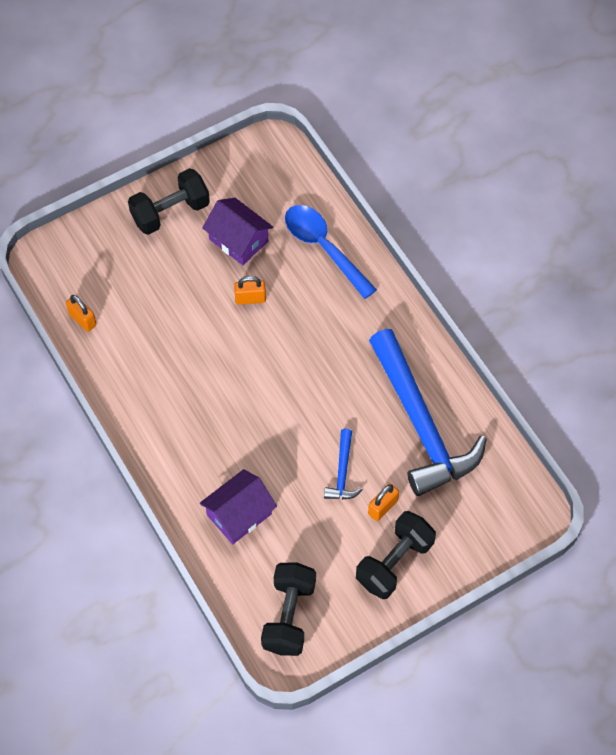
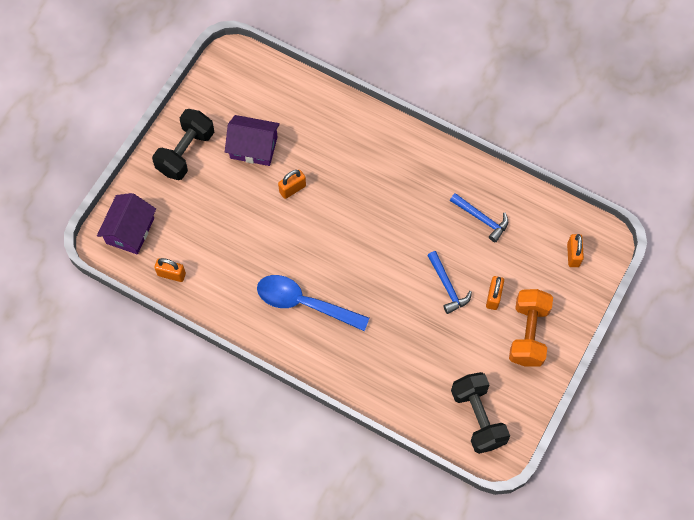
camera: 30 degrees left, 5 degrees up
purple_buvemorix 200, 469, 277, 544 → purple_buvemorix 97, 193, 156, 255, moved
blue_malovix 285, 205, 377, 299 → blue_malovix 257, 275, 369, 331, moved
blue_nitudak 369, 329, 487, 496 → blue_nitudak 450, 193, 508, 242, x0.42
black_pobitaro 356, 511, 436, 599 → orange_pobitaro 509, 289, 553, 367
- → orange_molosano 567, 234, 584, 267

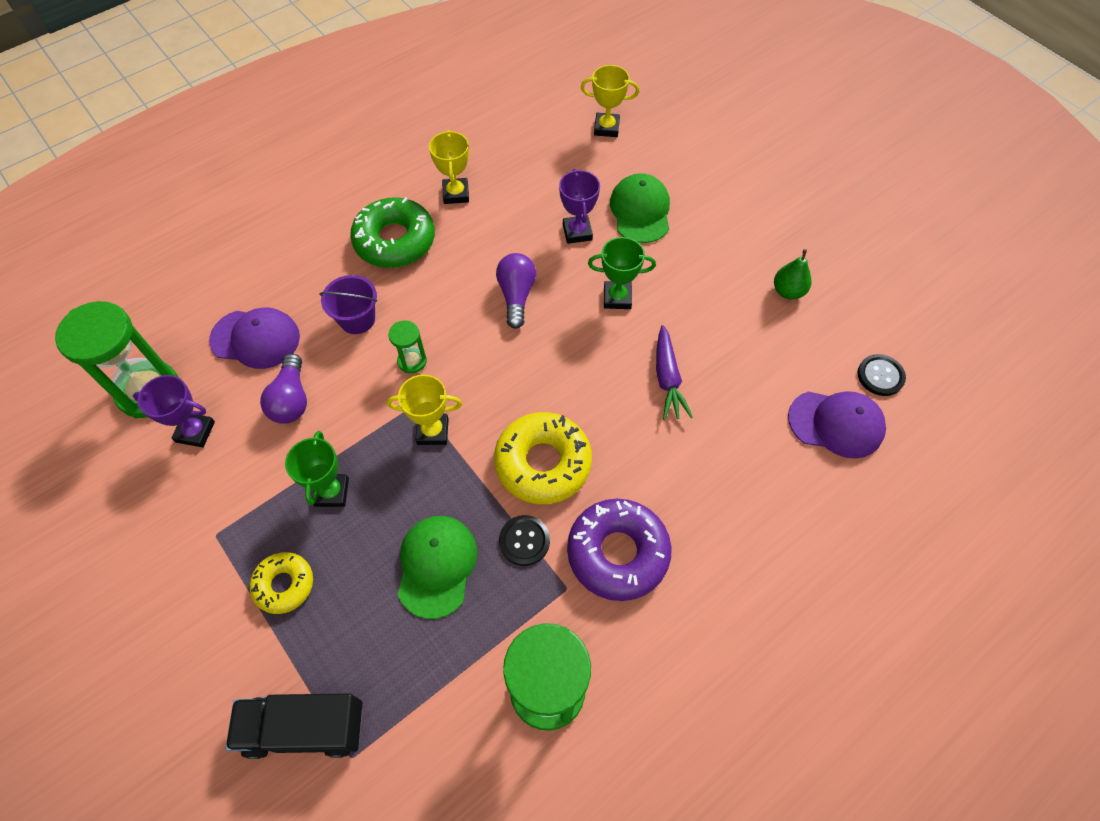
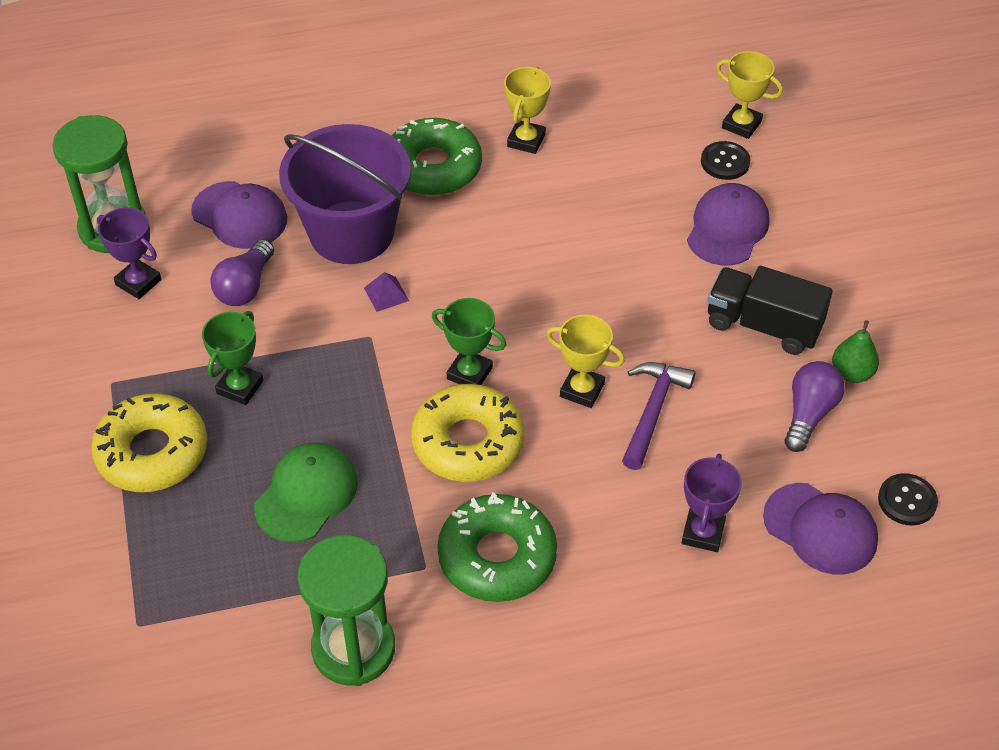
camera: 25 degrees right, 10 degrees down
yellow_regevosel 249, 552, 313, 614 → yellow_regevosel 91, 393, 207, 492, x1.70
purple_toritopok 319, 275, 377, 334 → purple_toritopok 279, 124, 411, 264, x2.04
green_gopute 388, 320, 427, 374 → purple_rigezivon 364, 272, 409, 312
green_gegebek 588, 237, 656, 309 → green_gegebek 432, 298, 506, 385, moved
purple_regevosel 567, 499, 672, 601 → green_regevosel 437, 493, 557, 602
yellow_gegebek 387, 374, 462, 445 → yellow_gegebek 546, 315, 625, 408, moved
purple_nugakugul 656, 325, 693, 420 → purple_nitudak 622, 362, 696, 470
purple_gegebek 559, 169, 600, 244 → purple_gegebek 682, 454, 742, 552, moved
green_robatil 610, 173, 670, 243 → purple_robatil 687, 183, 770, 265
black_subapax 499, 515, 550, 566 → black_subapax 701, 141, 750, 180, moved
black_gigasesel 226, 693, 363, 759 → black_gigasesel 707, 266, 833, 355, moved
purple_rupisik 496, 253, 536, 329 → purple_rupisik 785, 361, 845, 452, moved

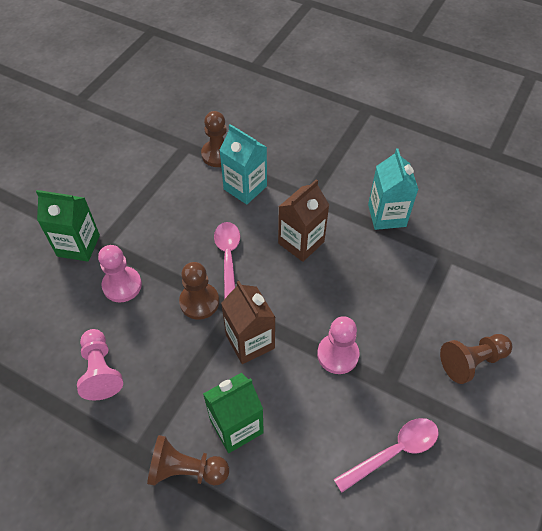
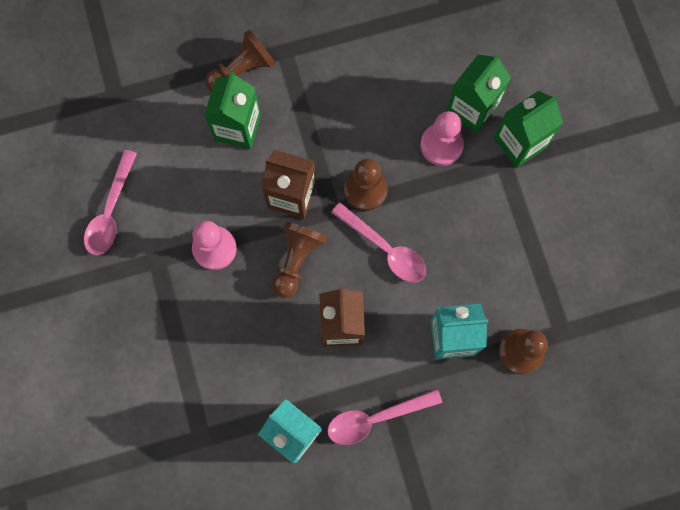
camera: 135 degrees right, 20 degrees up
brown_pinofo 440, 334, 512, 384 → brown_pinofo 272, 221, 327, 298, moved
- → pink_malovix 327, 389, 442, 445
- → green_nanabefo 446, 54, 511, 133
pink_pinofo 77, 329, 123, 400 → -

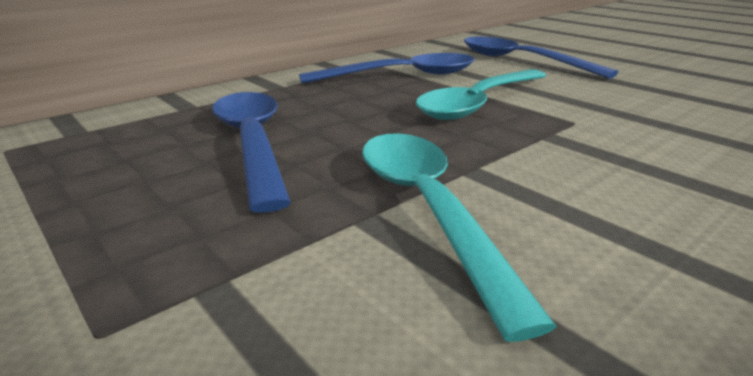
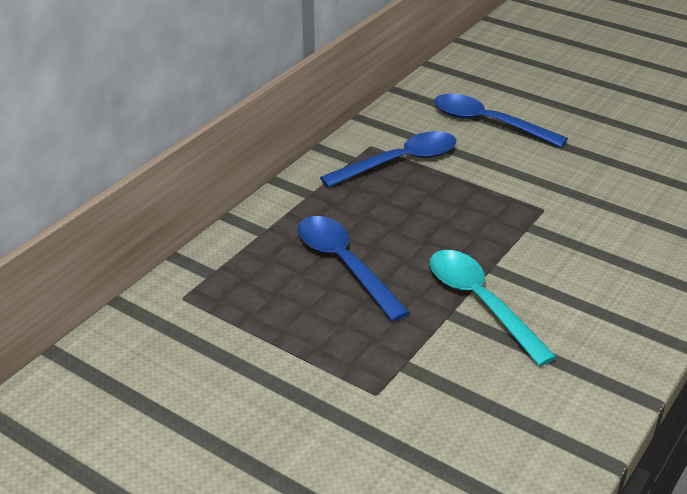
camera: 15 degrees left, 10 degrees up
turquoise_malovix 416, 69, 546, 120 → -

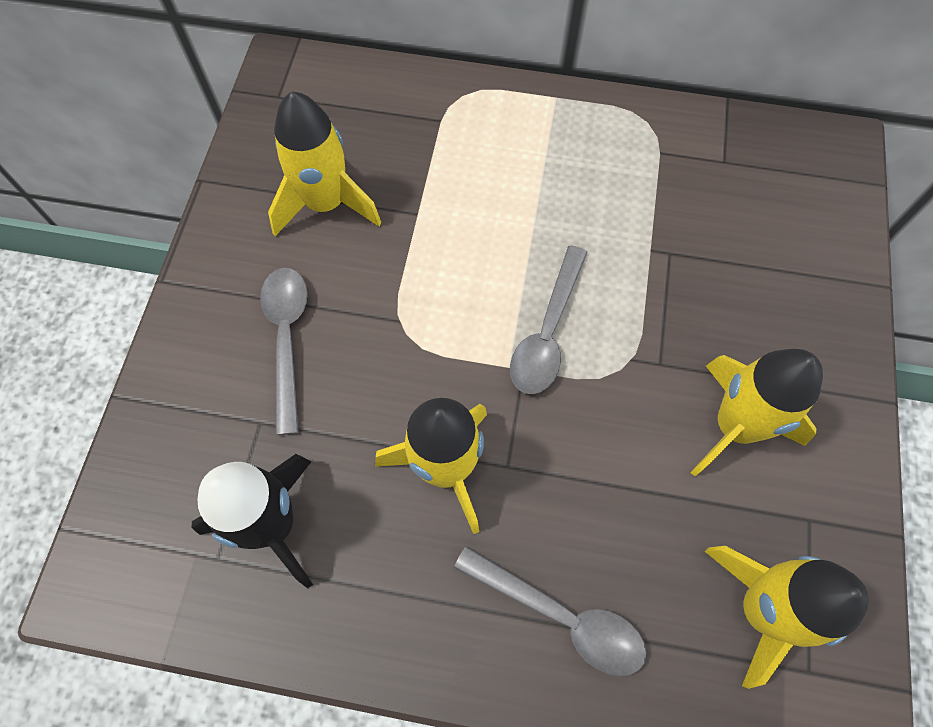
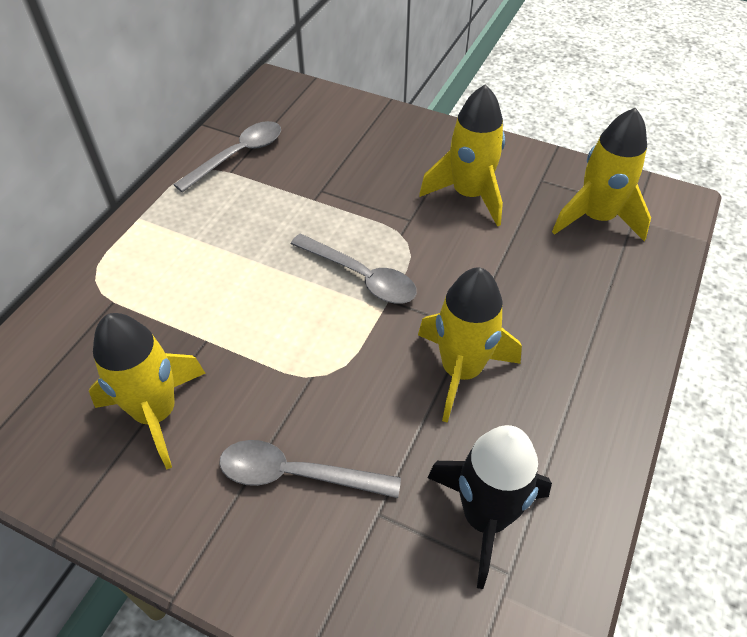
camera: 75 degrees left, 15 degrees down
grey_malovix 454, 546, 646, 676 → grey_malovix 173, 121, 281, 193, moved

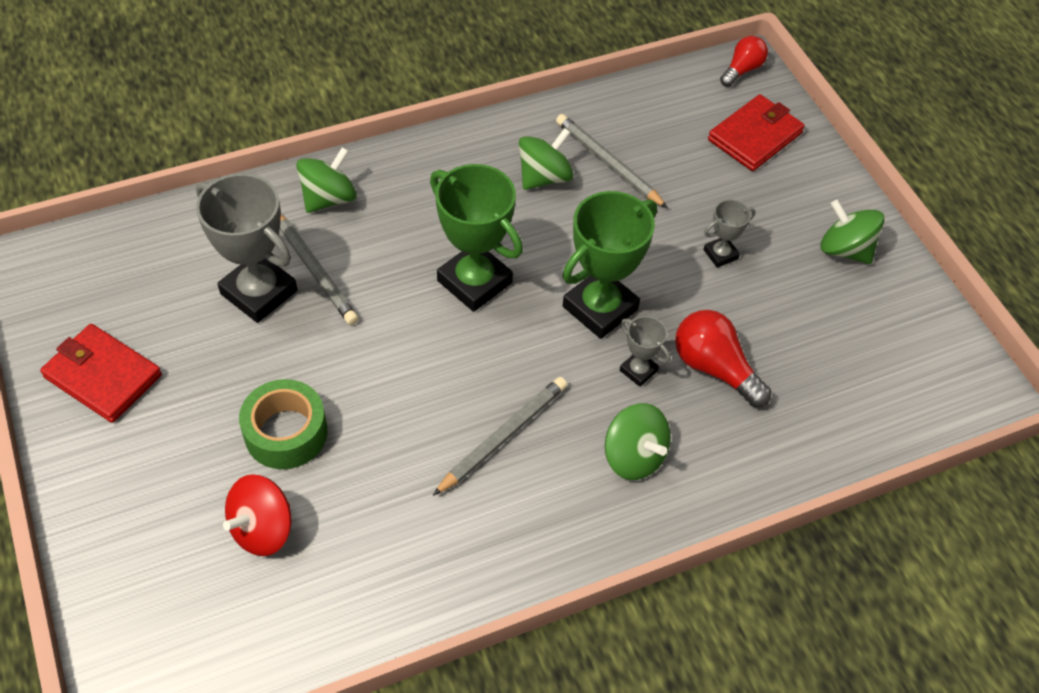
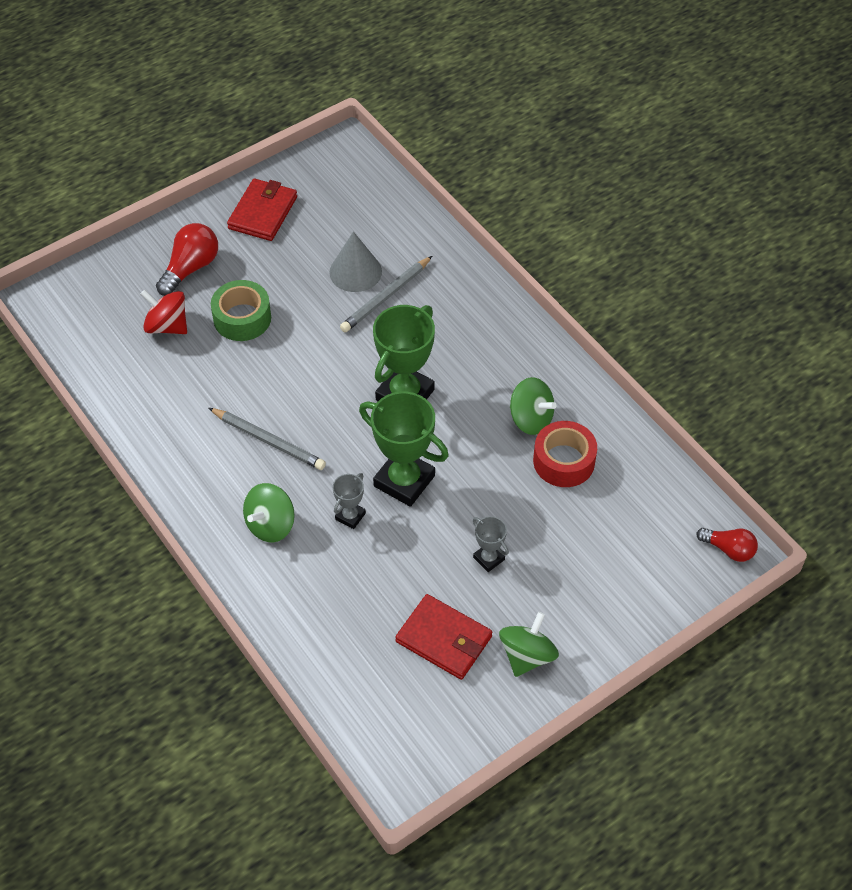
camera: 80 degrees right, 0 degrees up
red_rupisik 675, 310, 771, 407 → red_rupisik 156, 223, 218, 296, moved
grey_gegebek 196, 173, 297, 323 → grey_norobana 329, 231, 382, 292
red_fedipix 708, 94, 805, 171 → red_fedipix 395, 594, 492, 680, moved
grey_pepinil 556, 114, 668, 208 → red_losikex 533, 421, 597, 487
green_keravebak 296, 147, 357, 213 → -

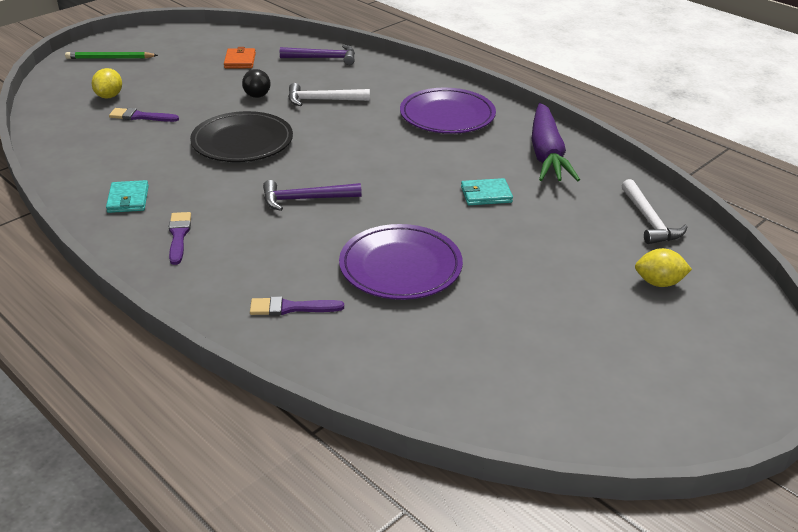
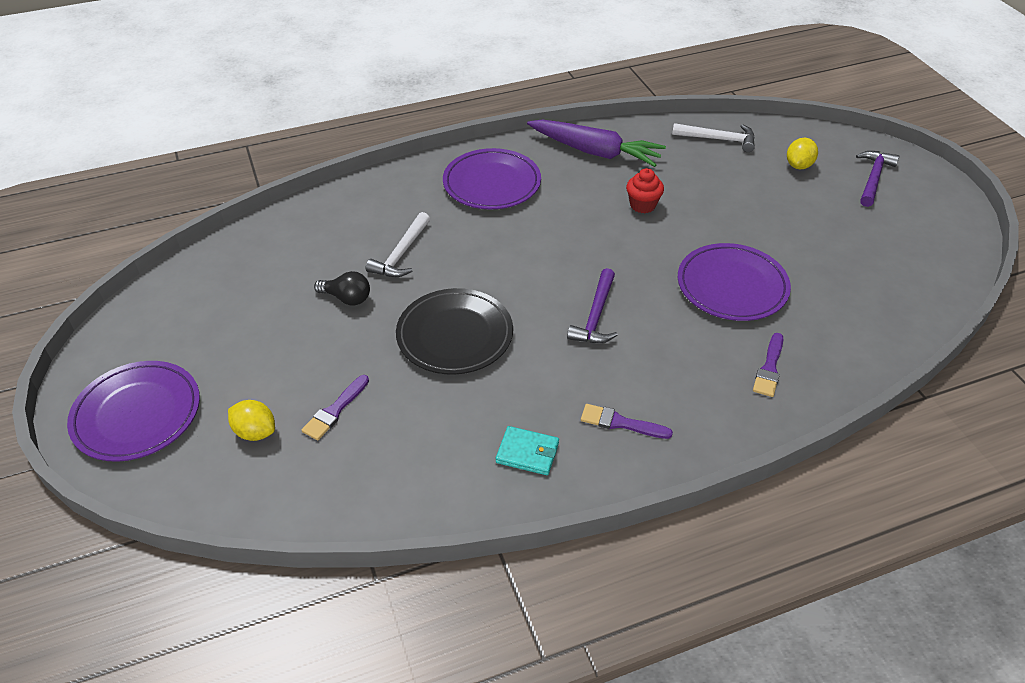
camera: 65 degrees left, 10 degrees up
green_pepinil 65, 52, 158, 59 → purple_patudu 67, 361, 200, 462
turquoise_fedipix 461, 178, 513, 205 → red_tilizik 626, 168, 664, 213
purple_nitudak 280, 45, 355, 65 → purple_nitudak 856, 151, 899, 207, moved
orange_fedipix 224, 47, 256, 68 → -

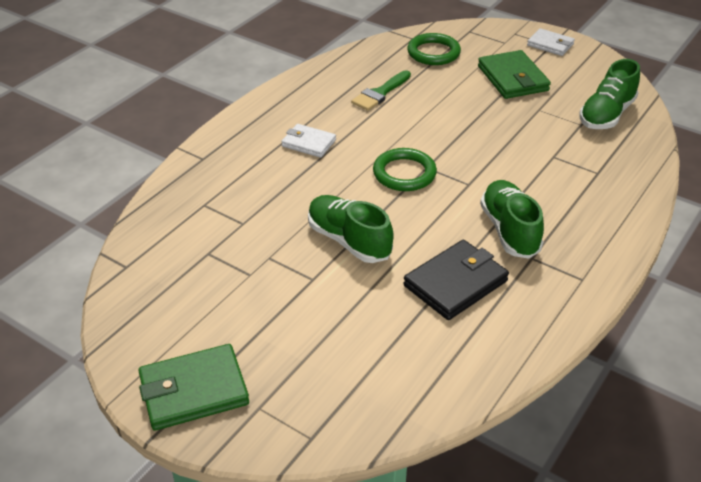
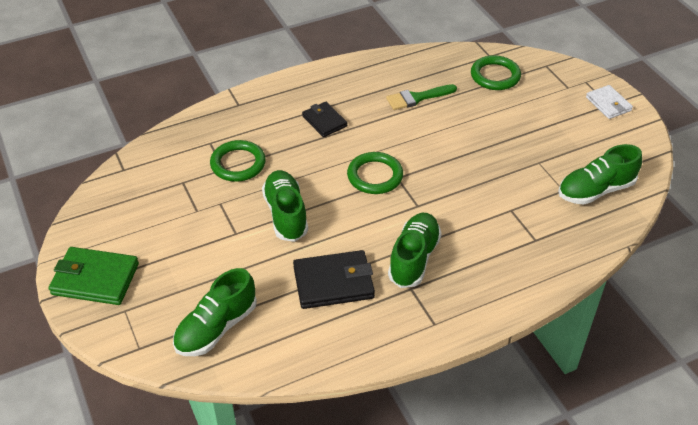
camera: 30 degrees right, 5 degrees up
- → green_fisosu 173, 268, 257, 356
- → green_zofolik 210, 140, 266, 182
white_fedipix 281, 124, 336, 158 → black_fedipix 302, 102, 347, 137
green_fedipix 478, 50, 551, 99 → -

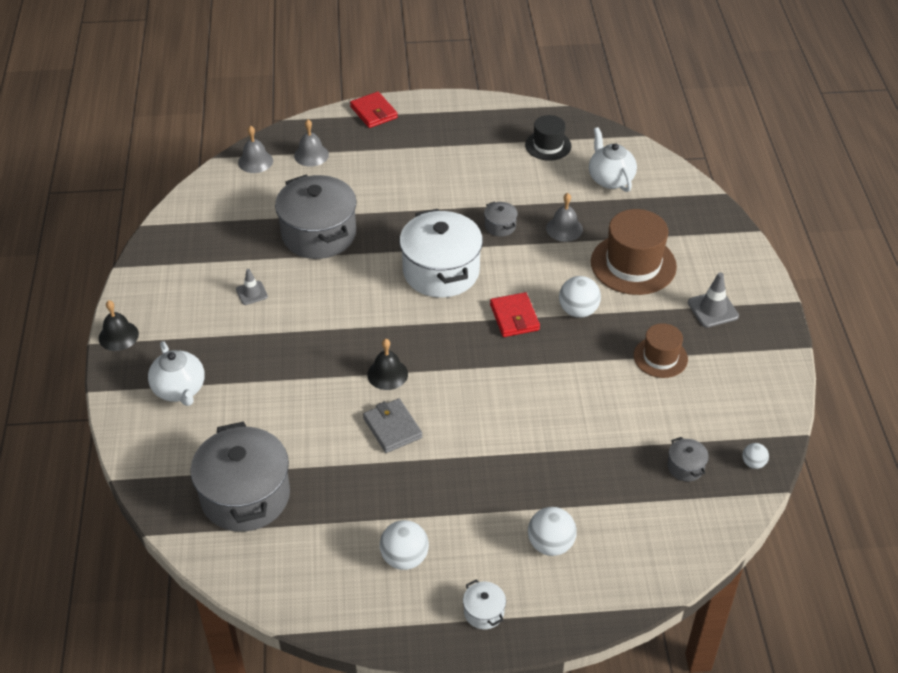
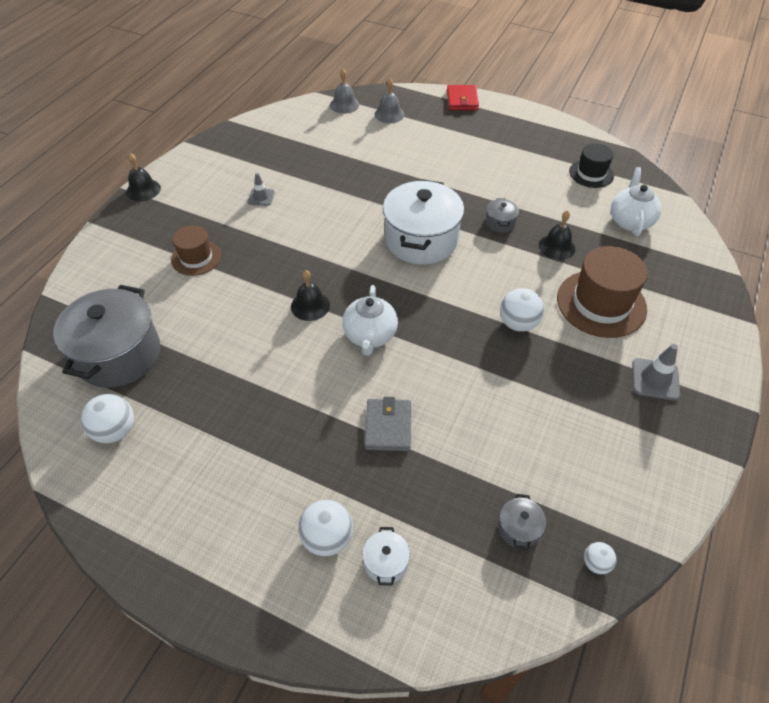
camera: 30 degrees right, 5 degrees up
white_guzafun 380, 520, 429, 570 → white_guzafun 81, 394, 134, 443, moved
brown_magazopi 634, 323, 688, 378 → brown_magazopi 171, 225, 221, 276, moved
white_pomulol 148, 341, 205, 406 → white_pomulol 342, 285, 398, 356, moved
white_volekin 463, 579, 506, 629 → white_volekin 362, 527, 410, 585, moved
grey_fedipix 363, 399, 423, 453 → grey_fedipix 365, 397, 411, 451, moved
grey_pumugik 546, 193, 583, 242 → black_pumugik 539, 210, 575, 260
grey_volekin 275, 175, 357, 259 → -
red_fedipix 490, 292, 540, 337 → -

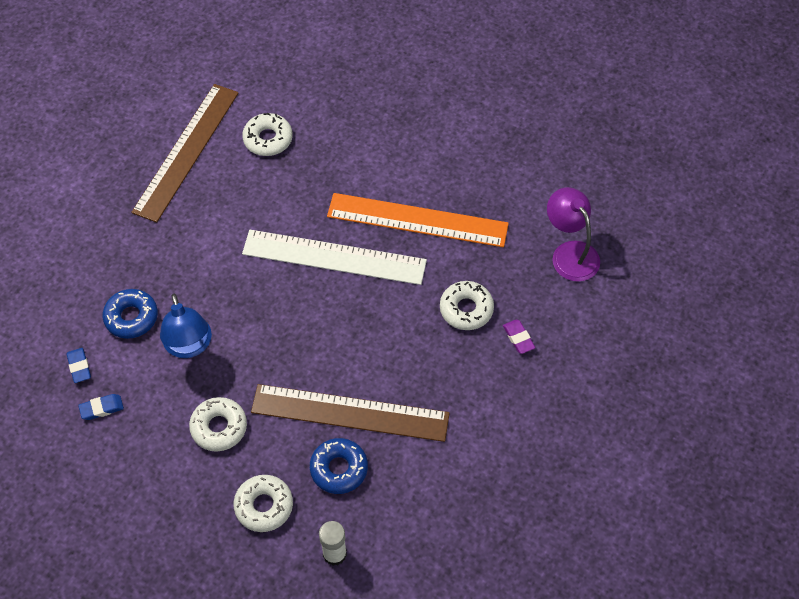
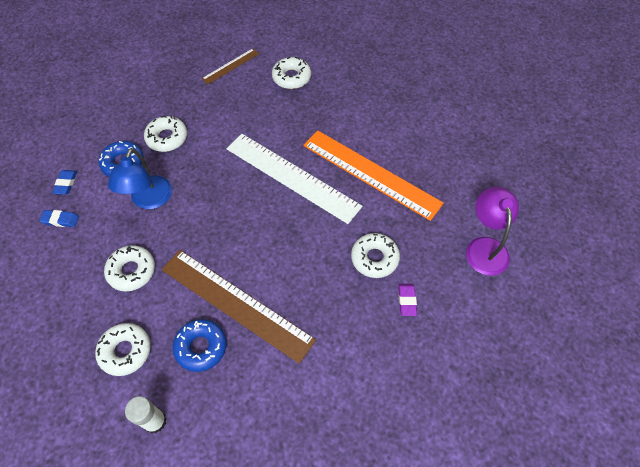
camera: 25 degrees right, 0 degrees up
- → white_regevosel 144, 116, 187, 152
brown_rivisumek 131, 84, 239, 223 → brown_rivisumek 202, 48, 259, 84, x0.48

